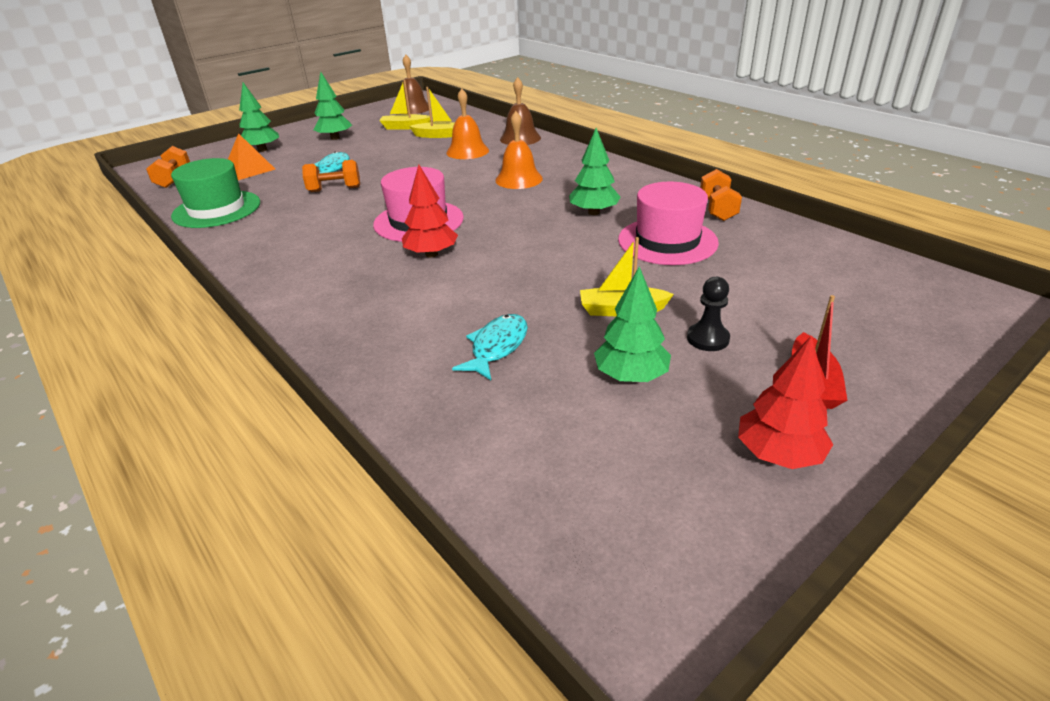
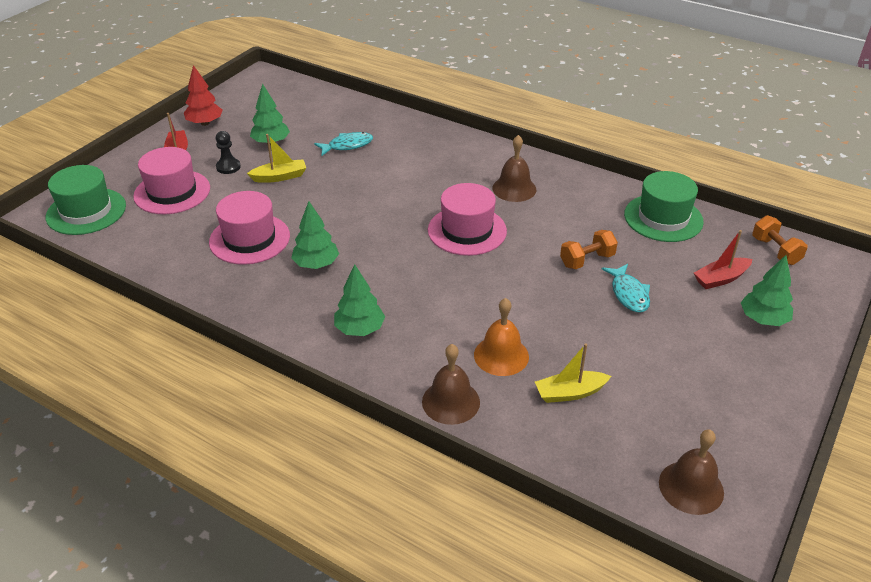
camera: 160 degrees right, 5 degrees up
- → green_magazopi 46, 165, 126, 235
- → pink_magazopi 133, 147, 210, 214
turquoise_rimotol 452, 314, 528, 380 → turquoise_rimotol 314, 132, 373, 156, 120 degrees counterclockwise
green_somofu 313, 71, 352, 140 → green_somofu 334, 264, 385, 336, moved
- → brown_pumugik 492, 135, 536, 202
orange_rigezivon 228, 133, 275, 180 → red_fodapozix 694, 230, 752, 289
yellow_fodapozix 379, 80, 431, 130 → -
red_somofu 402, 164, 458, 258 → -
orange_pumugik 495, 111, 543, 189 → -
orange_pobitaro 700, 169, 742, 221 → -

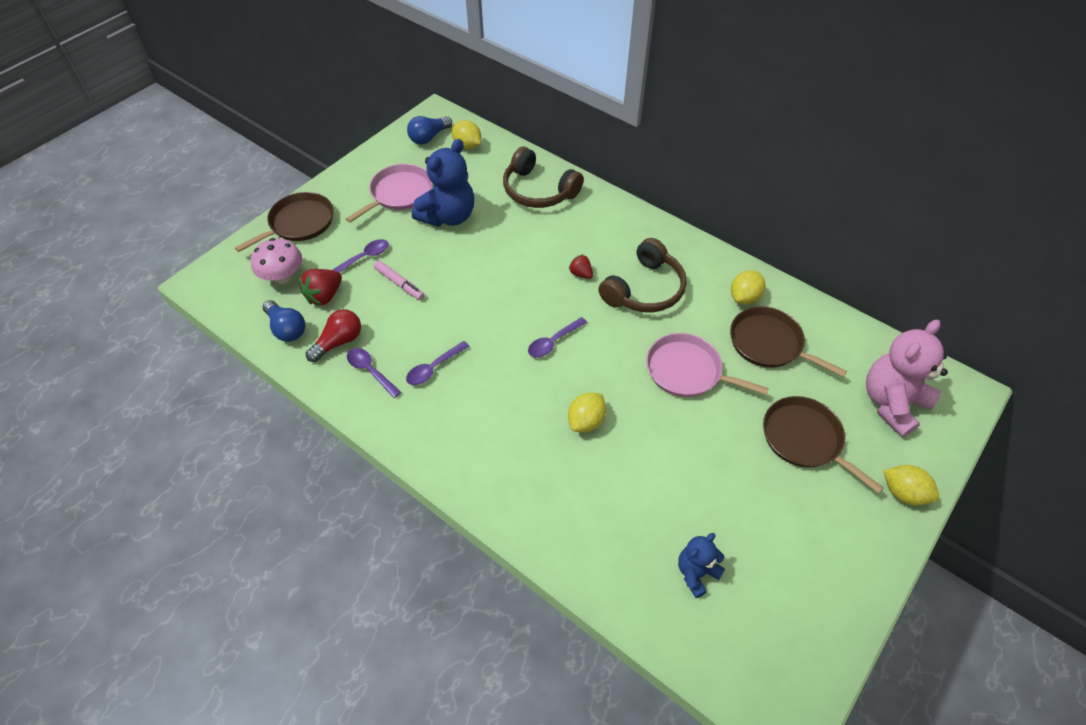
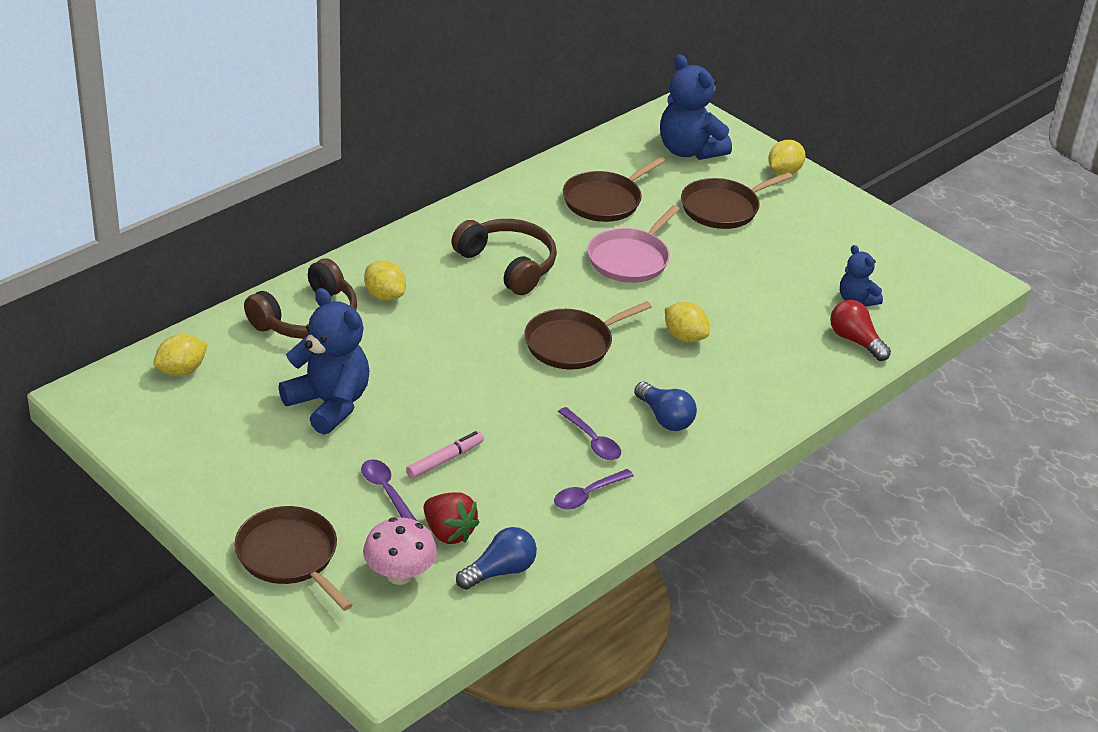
camera: 85 degrees left, 15 degrees down
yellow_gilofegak 731, 270, 765, 305 → yellow_gilofegak 364, 260, 406, 301, moved
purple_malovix 528, 317, 587, 358 → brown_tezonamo 524, 301, 652, 369
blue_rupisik 407, 116, 452, 145 → blue_rupisik 634, 382, 697, 431, moved
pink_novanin 866, 320, 948, 437 → blue_novanin 660, 54, 732, 160
red_rupisik 306, 309, 361, 362 → red_rupisik 830, 300, 891, 361, moved
pink_tezonamo 346, 164, 433, 223 → -
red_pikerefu 569, 254, 593, 279 → -

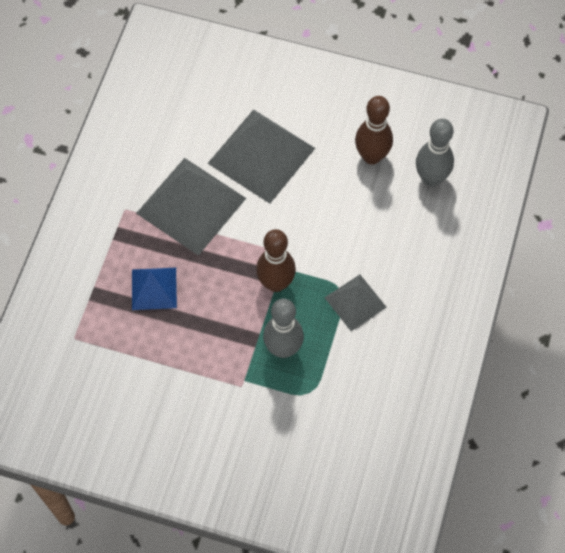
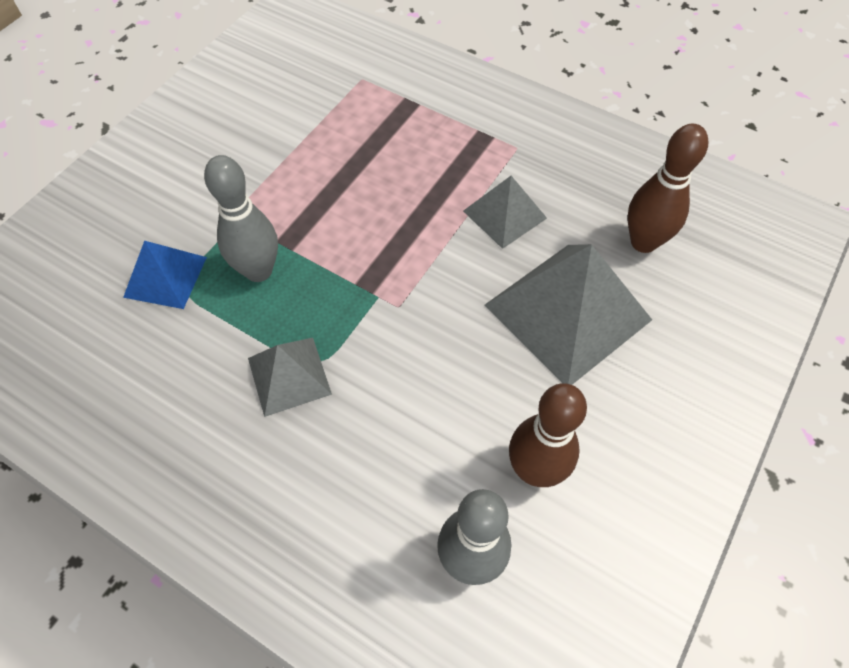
camera: 105 degrees right, 5 degrees down
blue_rigezivon 132, 268, 177, 310 → blue_rigezivon 123, 241, 207, 309, moved
grey_rigezivon 136, 158, 246, 256 → grey_rigezivon 463, 176, 547, 249, x0.55
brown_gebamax 256, 229, 296, 292 → brown_gebamax 628, 124, 708, 253, moved

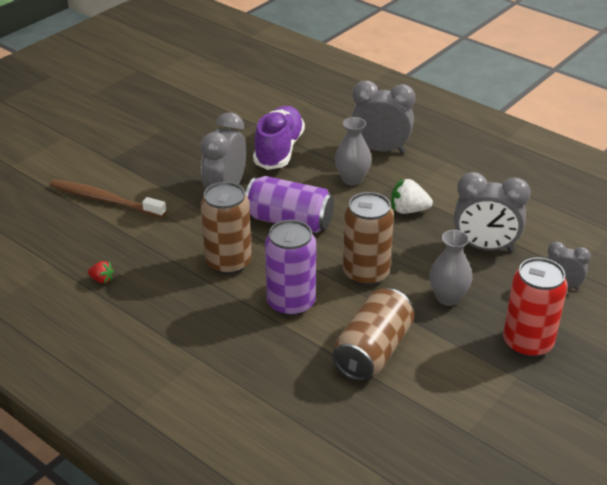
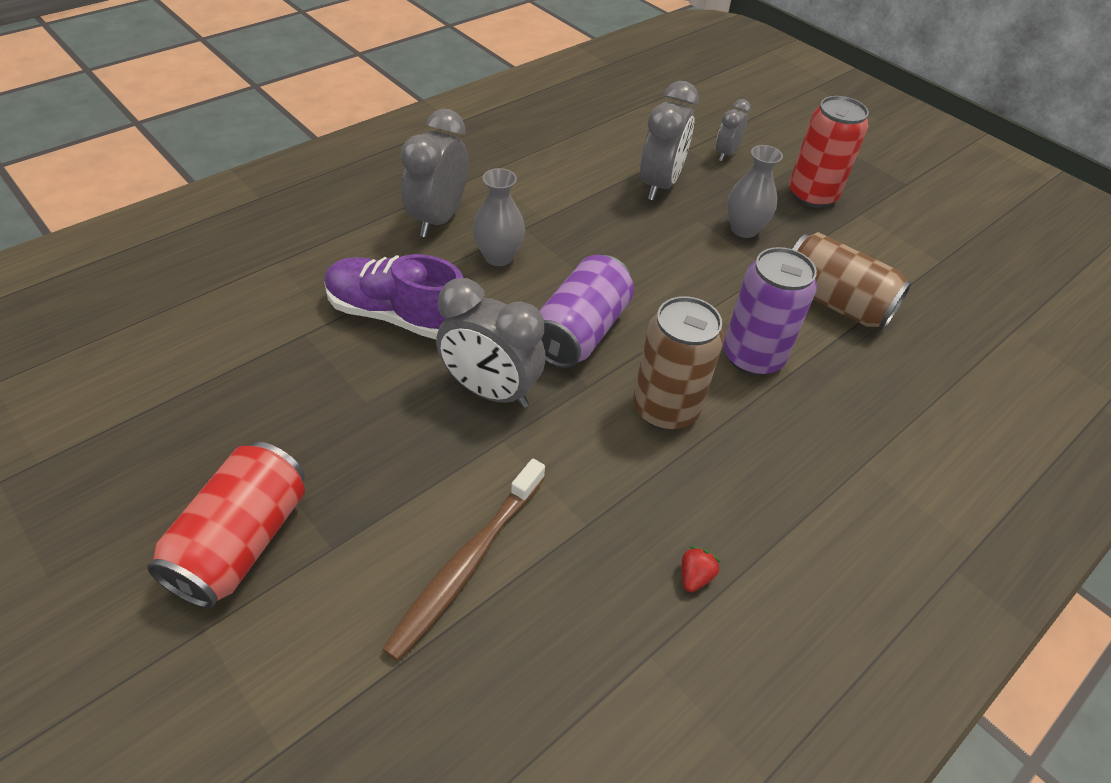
camera: 85 degrees left, 10 degrees up
- → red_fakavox 147, 442, 305, 608
brown_fakavox 343, 192, 394, 286 → -
white_pikerefu 391, 178, 433, 214 → -

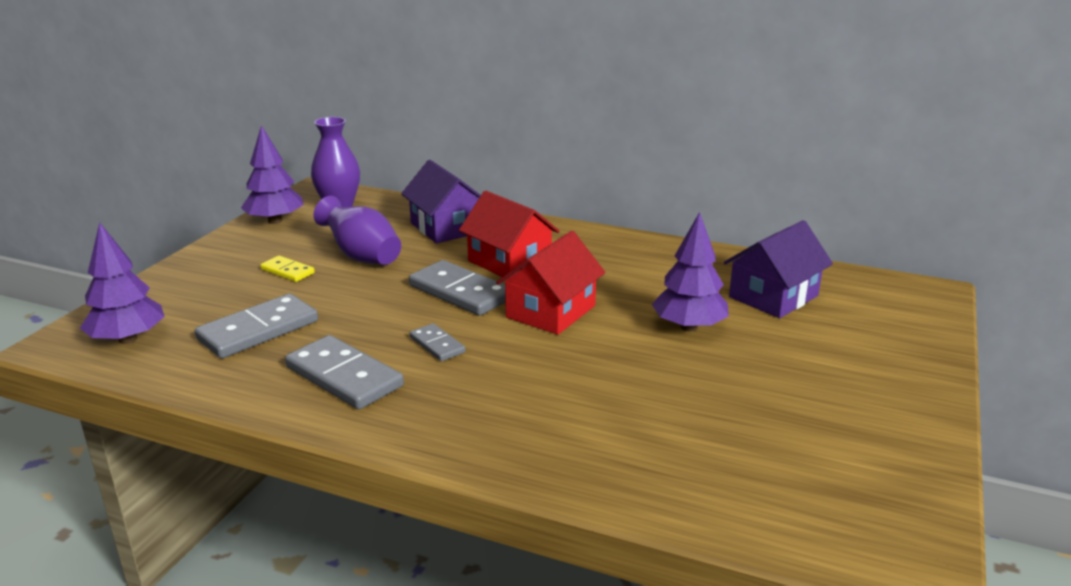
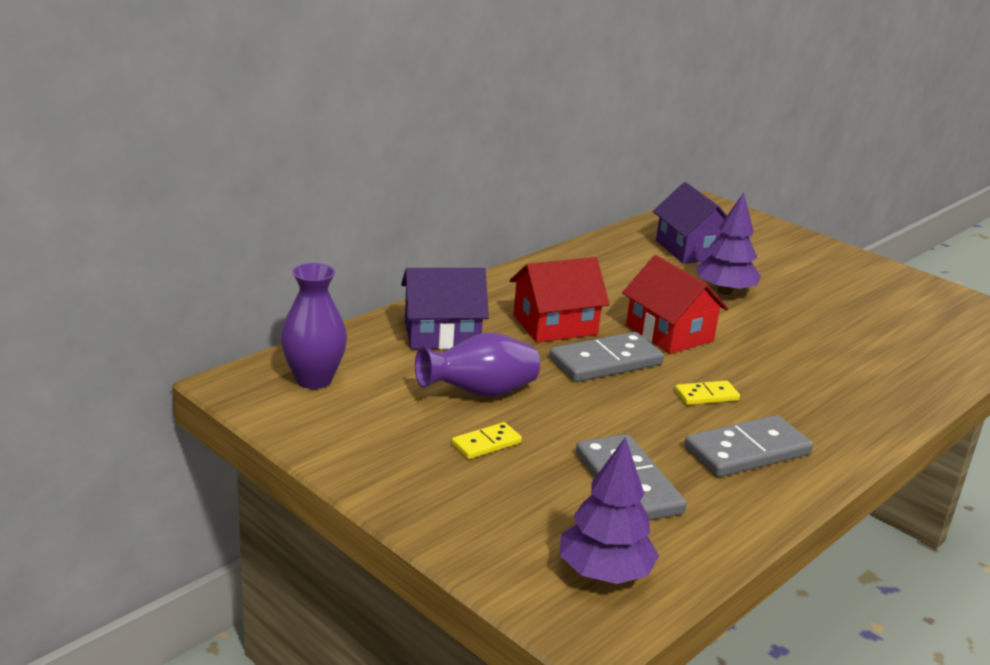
camera: 70 degrees left, 0 degrees up
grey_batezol 410, 323, 466, 361 → yellow_batezol 675, 381, 740, 405
purple_somofu 241, 125, 303, 224 → -

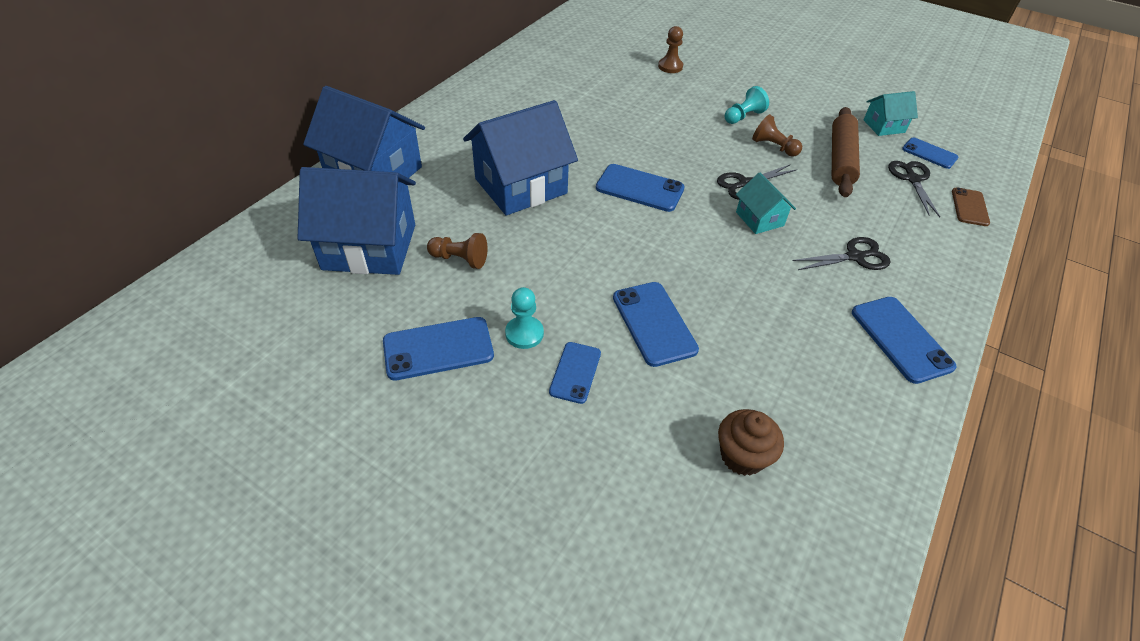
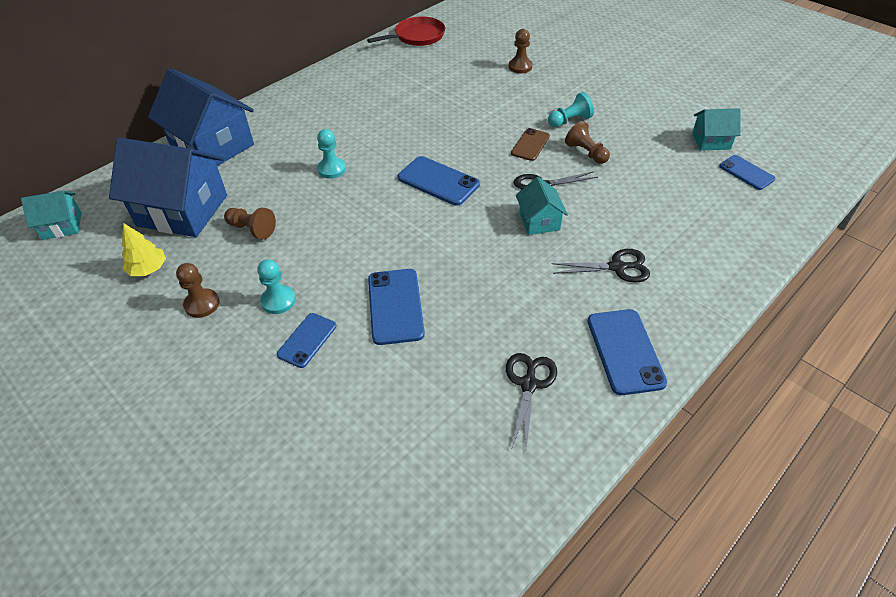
camera: 15 degrees right, 0 degrees up
- → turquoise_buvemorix 21, 191, 82, 240
- → yellow_somofu 122, 223, 166, 276
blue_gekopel 383, 317, 494, 380 → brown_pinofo 176, 263, 220, 318
blue_buvemorix 463, 100, 578, 216 → turquoise_pinofo 317, 129, 346, 179
- → red_tezonamo 367, 16, 445, 46
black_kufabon 888, 161, 940, 217 → black_kufabon 506, 353, 557, 449, moved
brown_gekopel 952, 187, 990, 226 → brown_gekopel 511, 128, 550, 161, moved
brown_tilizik 718, 409, 784, 476 → -
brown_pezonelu 832, 107, 860, 197 → -

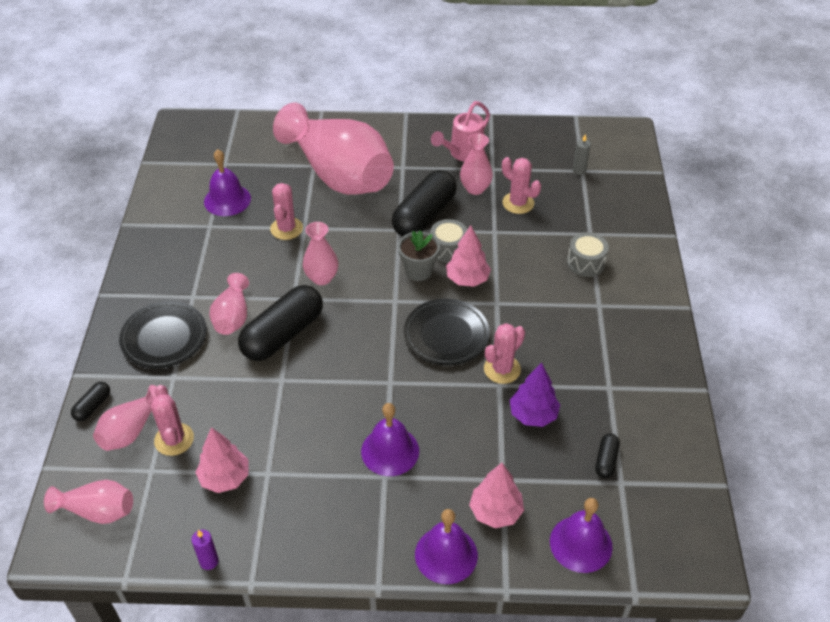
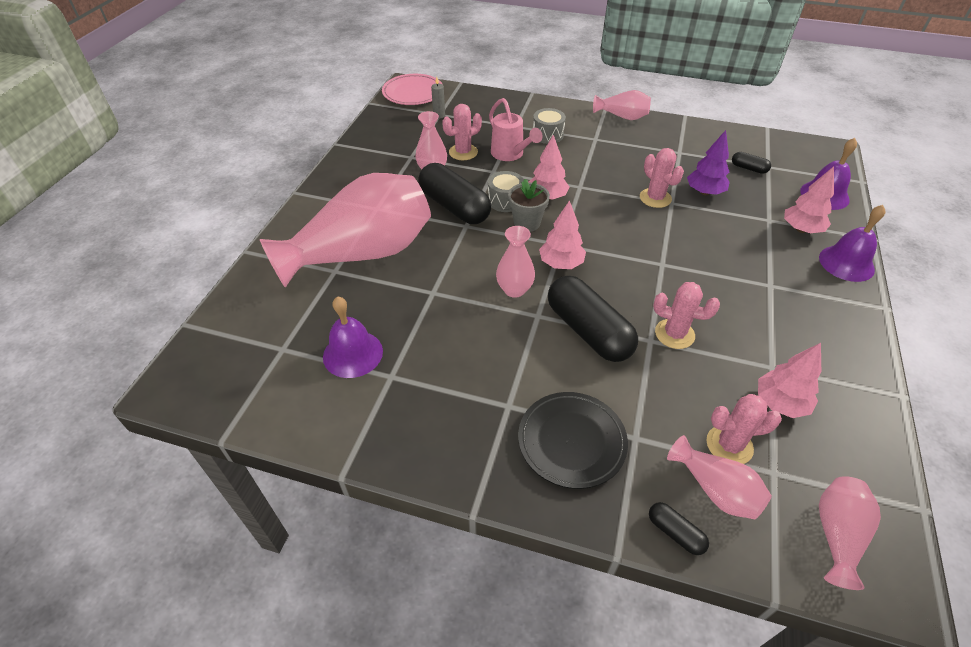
camera: 75 degrees left, 0 degrees up
- → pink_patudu 382, 74, 443, 105
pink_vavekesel 431, 101, 490, 162 → pink_vavekesel 489, 98, 543, 161, moved
- → pink_somofu 539, 200, 586, 269
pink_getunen 209, 273, 249, 335 → pink_getunen 593, 90, 651, 120, moved
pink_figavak 270, 183, 303, 240 → pink_figavak 653, 282, 720, 349, moved
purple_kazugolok 191, 530, 219, 570 → -
purple_pumugik 361, 403, 419, 476 → -
black_patudu 404, 299, 490, 365 → -

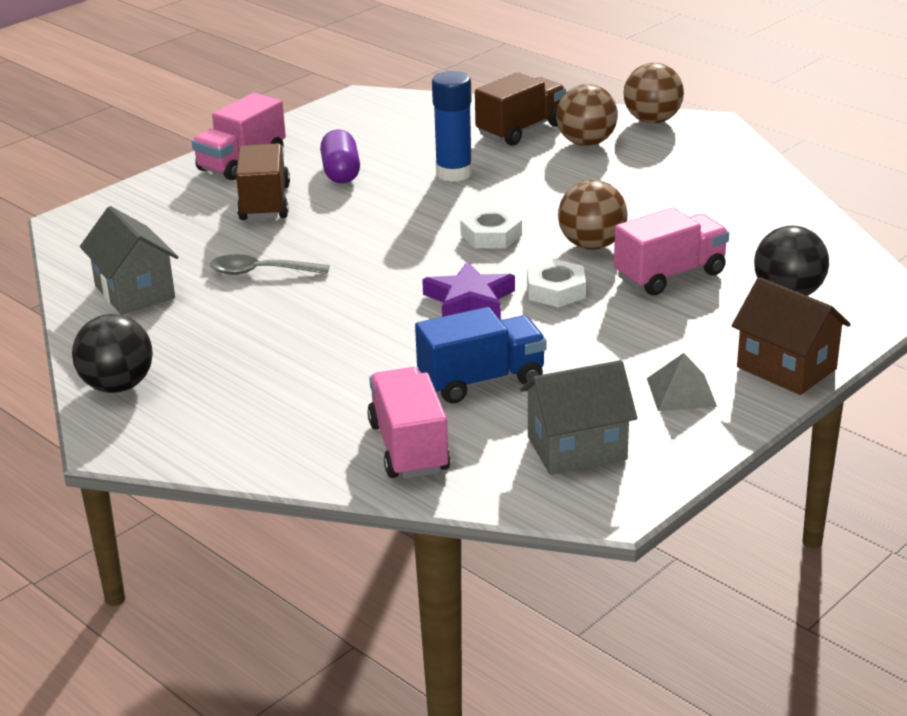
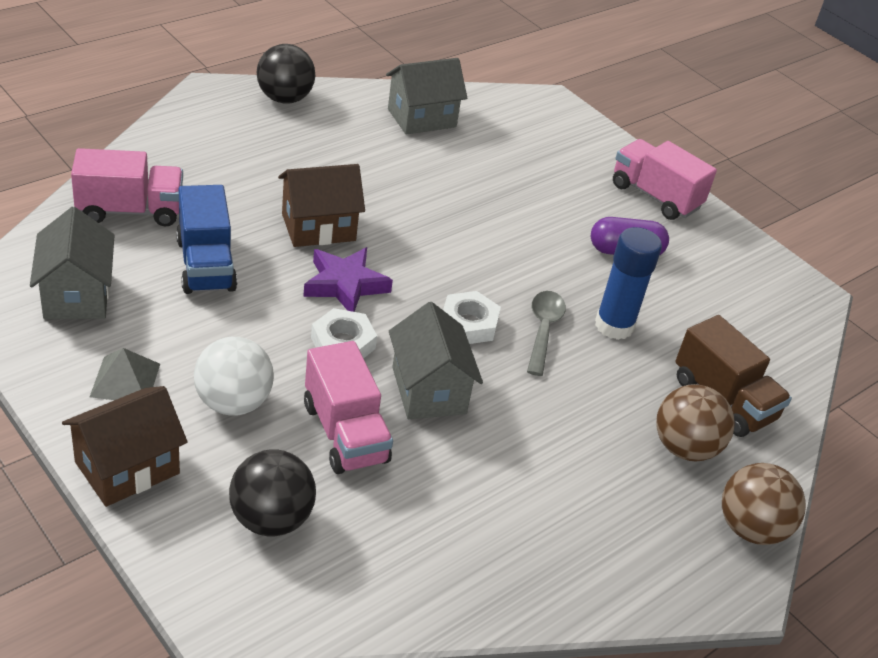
camera: 90 degrees right, 10 degrees up
- → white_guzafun 194, 337, 274, 416
- → brown_buvemorix 278, 164, 365, 247
brown_guzafun 558, 180, 628, 250 → grey_buvemorix 389, 302, 483, 419
grey_malovix 210, 254, 329, 275 → grey_malovix 527, 291, 566, 376, moved
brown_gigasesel 236, 144, 290, 220 → -

